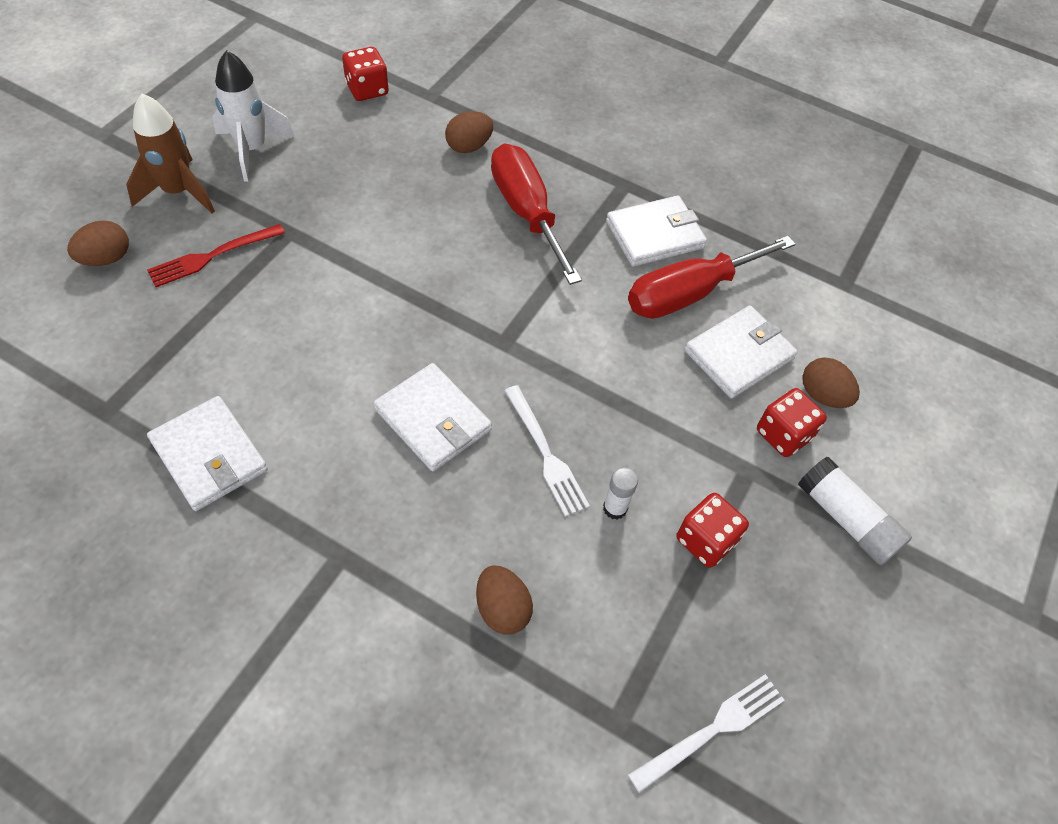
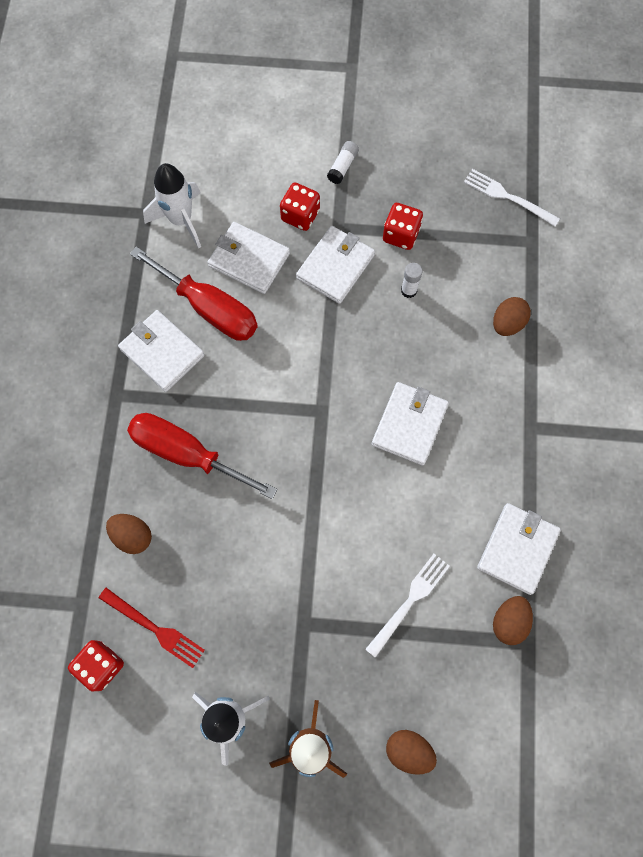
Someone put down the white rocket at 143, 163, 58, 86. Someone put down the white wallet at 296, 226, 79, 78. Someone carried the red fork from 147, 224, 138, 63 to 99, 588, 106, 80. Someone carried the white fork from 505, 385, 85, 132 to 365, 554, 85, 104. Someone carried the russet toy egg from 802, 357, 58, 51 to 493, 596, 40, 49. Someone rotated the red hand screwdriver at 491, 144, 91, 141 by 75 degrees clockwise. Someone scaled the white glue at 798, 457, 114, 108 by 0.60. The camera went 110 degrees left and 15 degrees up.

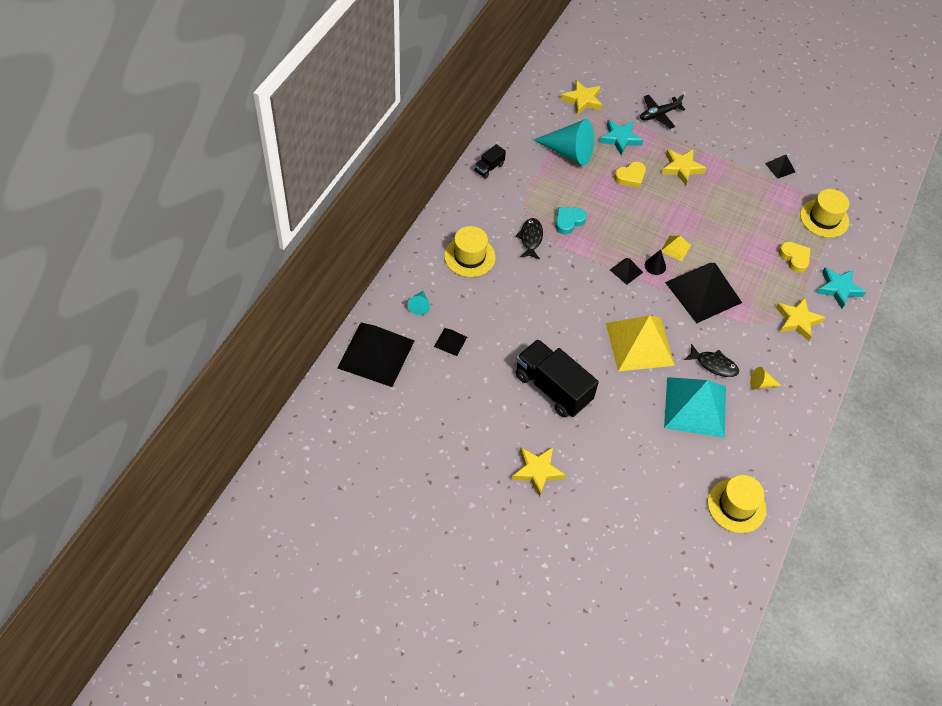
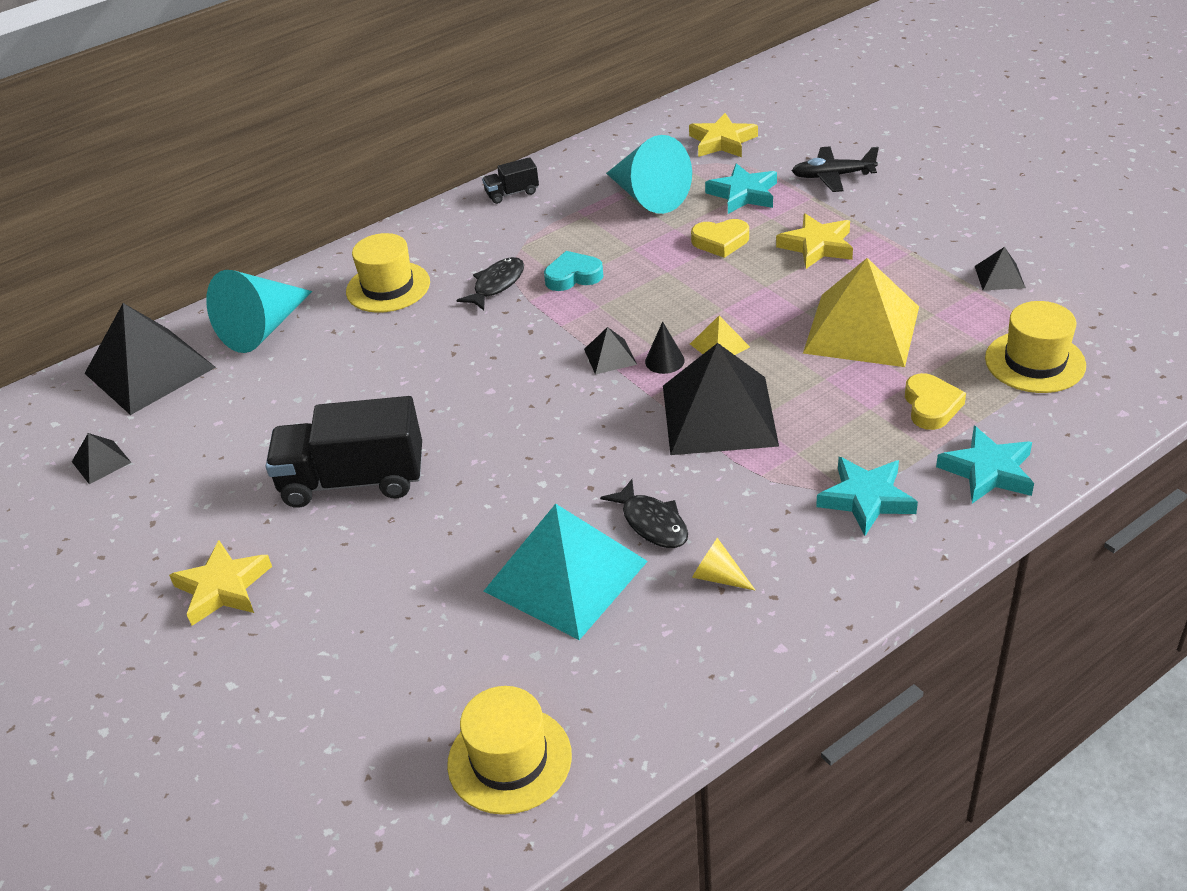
Someone carried the black solid pyramid from 434, 328, 33, 28 to 72, 433, 60, 51. Someone carried the golden solid pyramid from 606, 316, 69, 55 to 803, 258, 116, 109. Someone repainted the golden five-pointed star at 776, 297, 50, 44, which became the turquoise five-pointed star at 816, 457, 102, 79. Someone rotated the black truck at 516, 339, 83, 78 by 75 degrees counterclockwise. Someone scaled the turquoise solid cone at 408, 291, 22, 24 by 2.23. The camera went 35 degrees right and 15 degrees down.

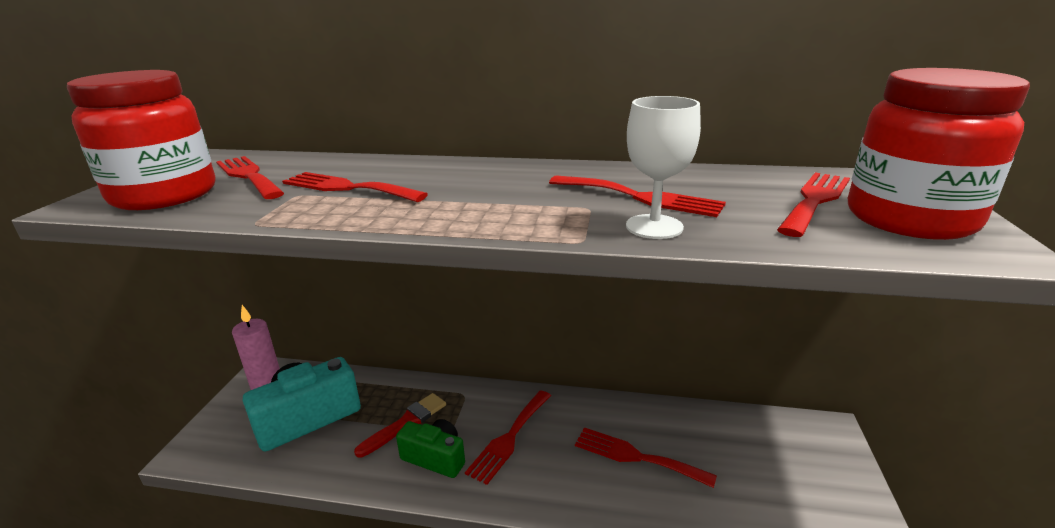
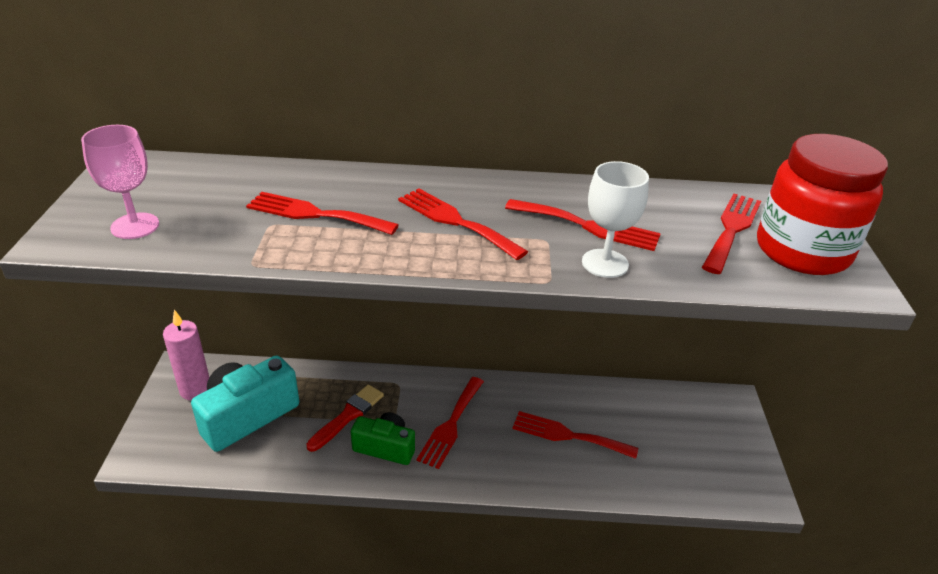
Someone carried the red fork from 216, 156, 68, 43 to 398, 189, 130, 71. Someone swapped the red preserve jar at 67, 70, 148, 140 for the rose-pink wine glass at 81, 125, 78, 114. The camera went 10 degrees left and 10 degrees up.

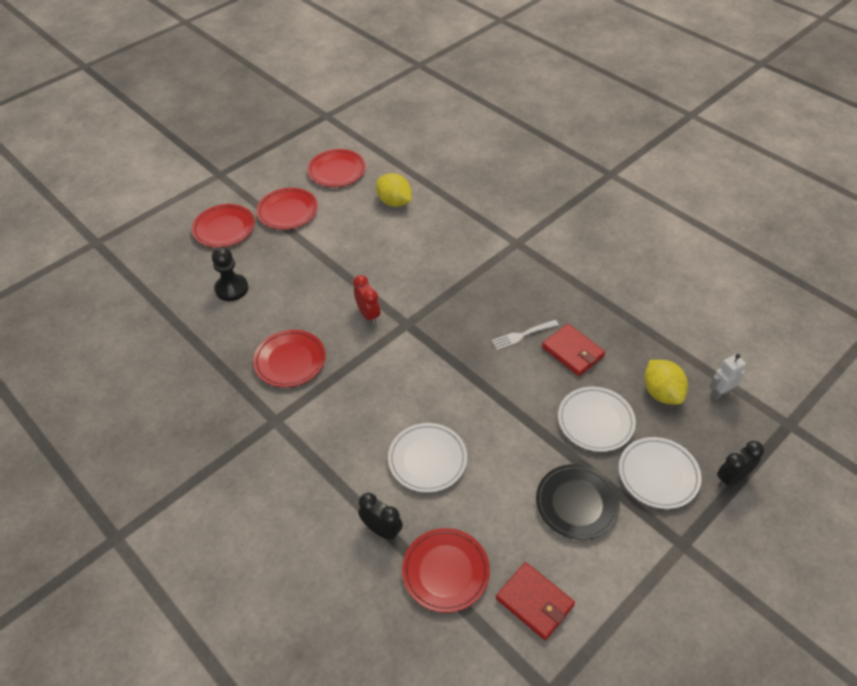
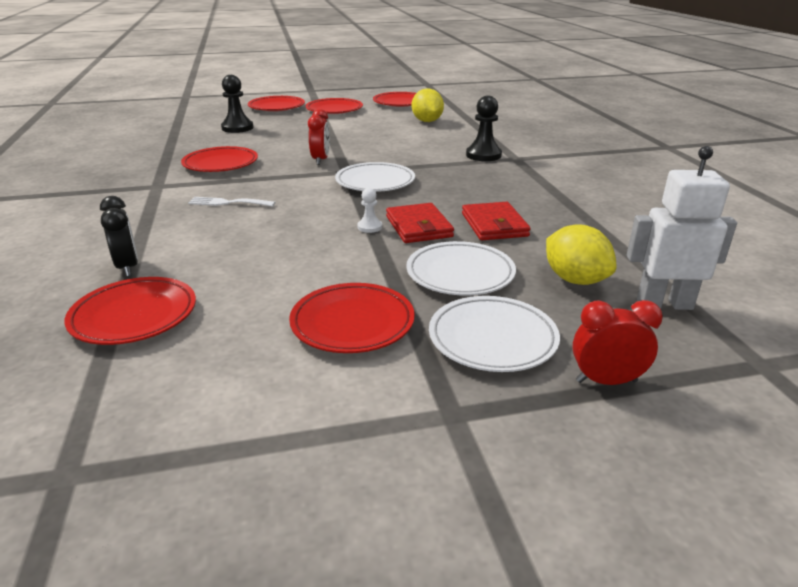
Someone put down the white game pawn at 357, 188, 25, 45. Someone put down the black game pawn at 466, 95, 36, 66. Someone carried the white flat dish from 388, 423, 79, 70 to 335, 162, 80, 30. Someone carried the white fork from 491, 320, 68, 30 to 188, 197, 87, 10. Someone carried the red wallet from 496, 562, 79, 78 to 386, 203, 68, 40. Someone repainted the black flat dish at 536, 464, 84, 76, which became the red flat dish at 289, 283, 126, 70. Someone repainted the black clock at 717, 441, 47, 46, which became the red clock at 572, 300, 91, 85. Someone rotated the golden toy lemon at 644, 360, 44, 45 by 45 degrees counterclockwise. Someone scaled the white robot figure at 709, 354, 37, 46 by 1.61. The camera went 30 degrees right and 20 degrees down.

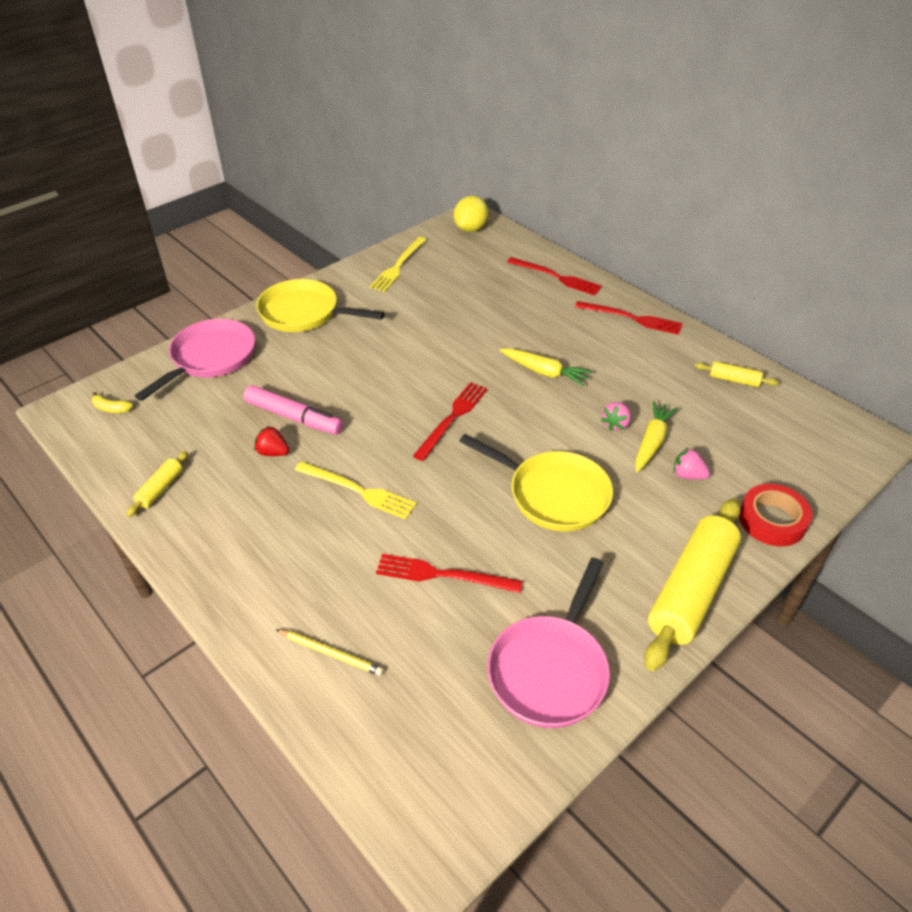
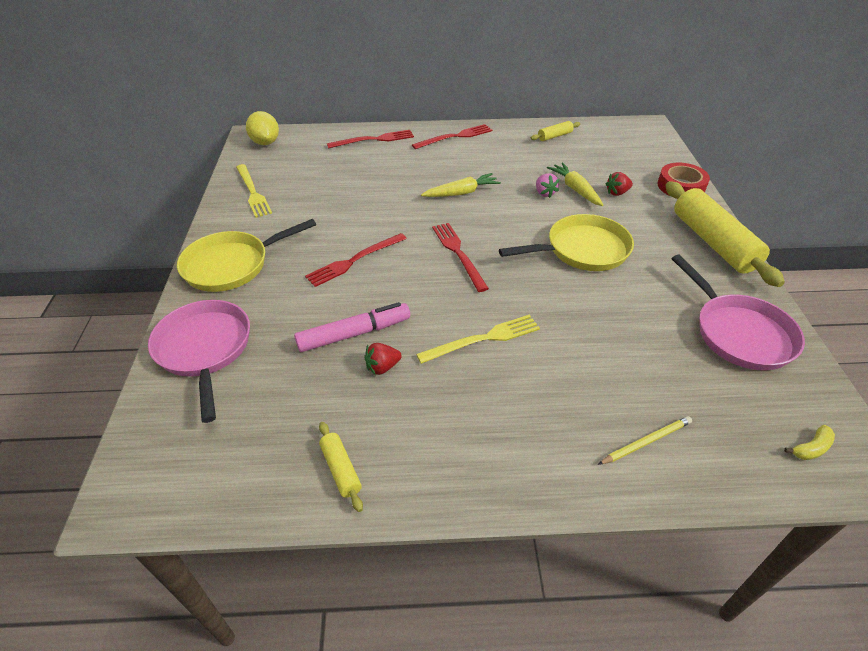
Someone carried the golden banana fruit from 92, 392, 41, 21 to 784, 425, 51, 35. Someone carried the red fork from 376, 554, 146, 39 to 305, 233, 102, 54. Someone repainted the rose-pink berry at 673, 447, 37, 32, which became the red berry at 606, 172, 27, 24. The camera went 50 degrees left and 0 degrees up.

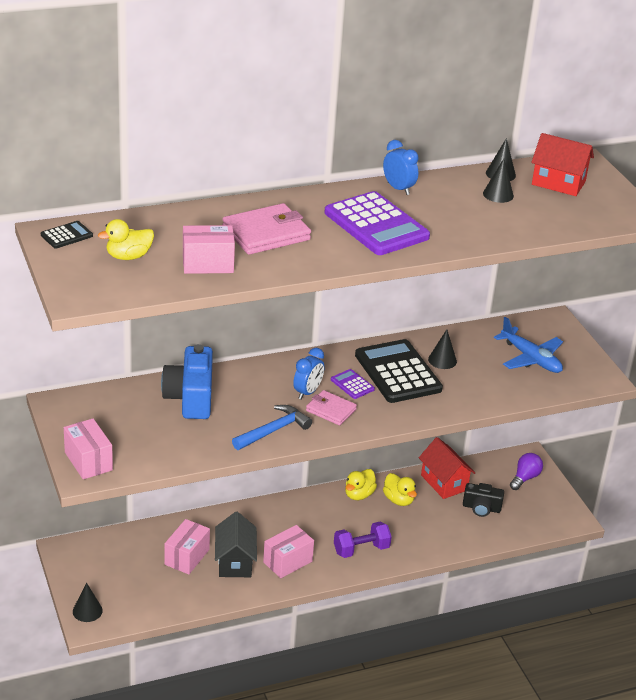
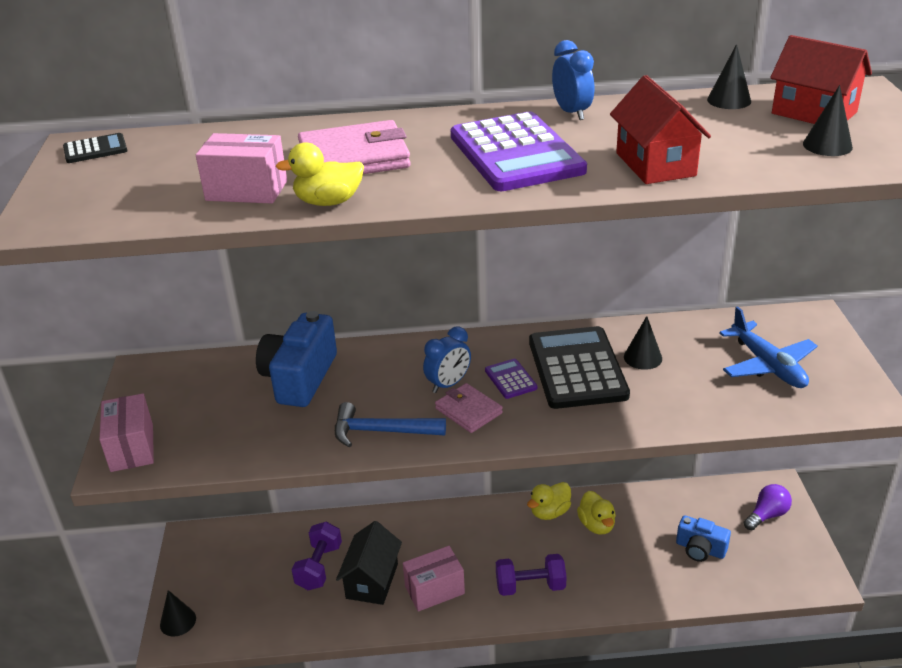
Someone carried the golden rubber duck from 98, 219, 56, 41 to 276, 142, 88, 64. Someone carried the red toy house from 419, 437, 56, 62 to 610, 75, 101, 109. Someone carried the black solid cone from 483, 159, 31, 44 to 803, 85, 50, 71. Someone swapped the rose-pink parcel at 165, 519, 45, 55 for the royal purple dumbbell at 292, 522, 50, 68. Someone repainted the black photo camera at 463, 483, 41, 34, which became the cobalt photo camera at 676, 515, 55, 47. Someone rotated the cobalt claw hammer at 232, 405, 80, 45 by 150 degrees counterclockwise. The camera went 20 degrees right and 0 degrees up.

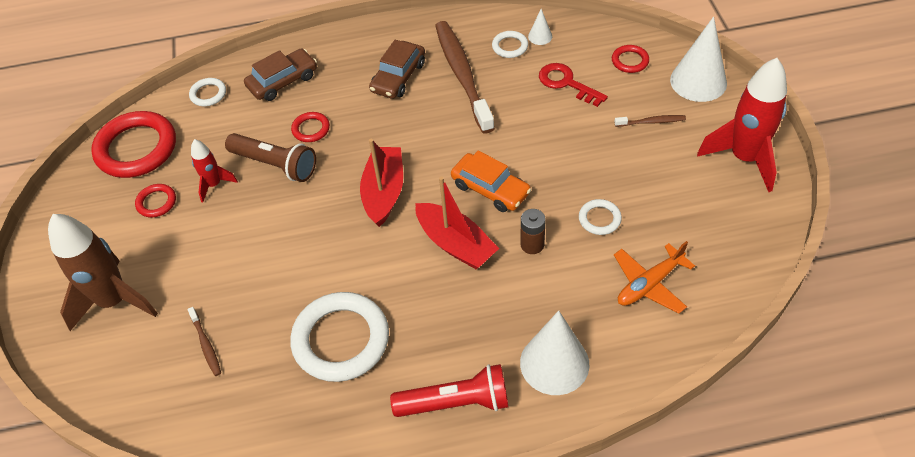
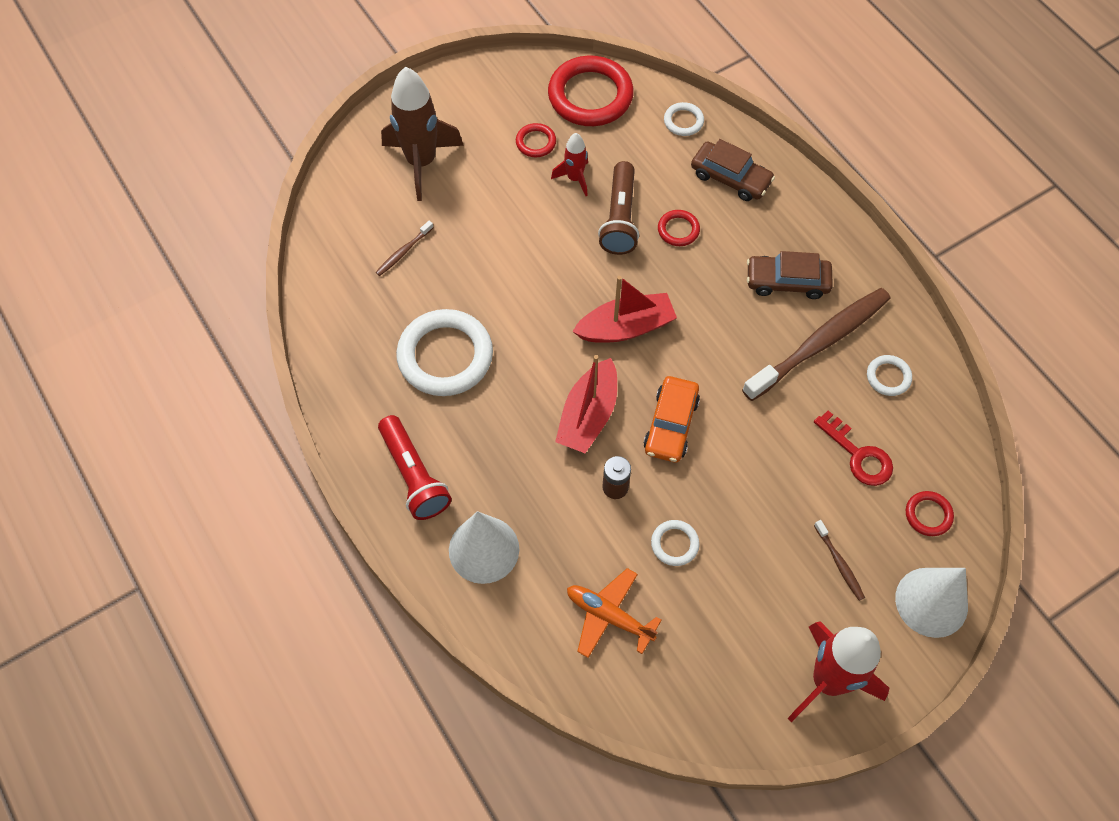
Someone took away the white solid cone at 528, 9, 24, 36. Someone rotated the red latchkey at 539, 63, 69, 44 by 120 degrees clockwise. The camera went 65 degrees right and 10 degrees up.

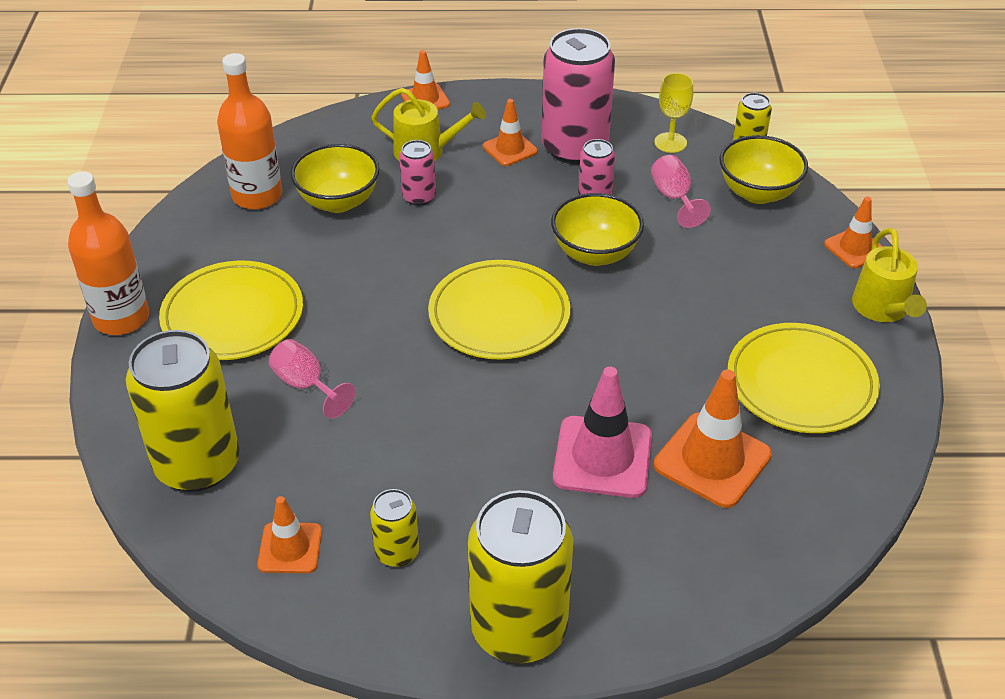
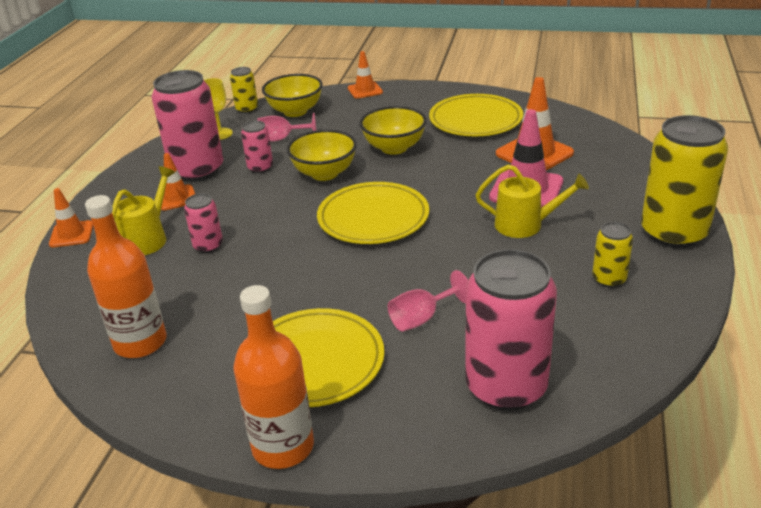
Someone took away the bright orange traffic cone at 257, 496, 65, 77. Someone carried the golden serving bowl from 290, 144, 89, 69 to 360, 106, 67, 49. Someone carried the golden sprinkling can from 852, 228, 75, 94 to 476, 164, 113, 74. Someone repainted the golden can at 126, 330, 114, 162, which became the rose-pink can at 465, 249, 92, 162. The camera went 75 degrees left and 10 degrees down.

